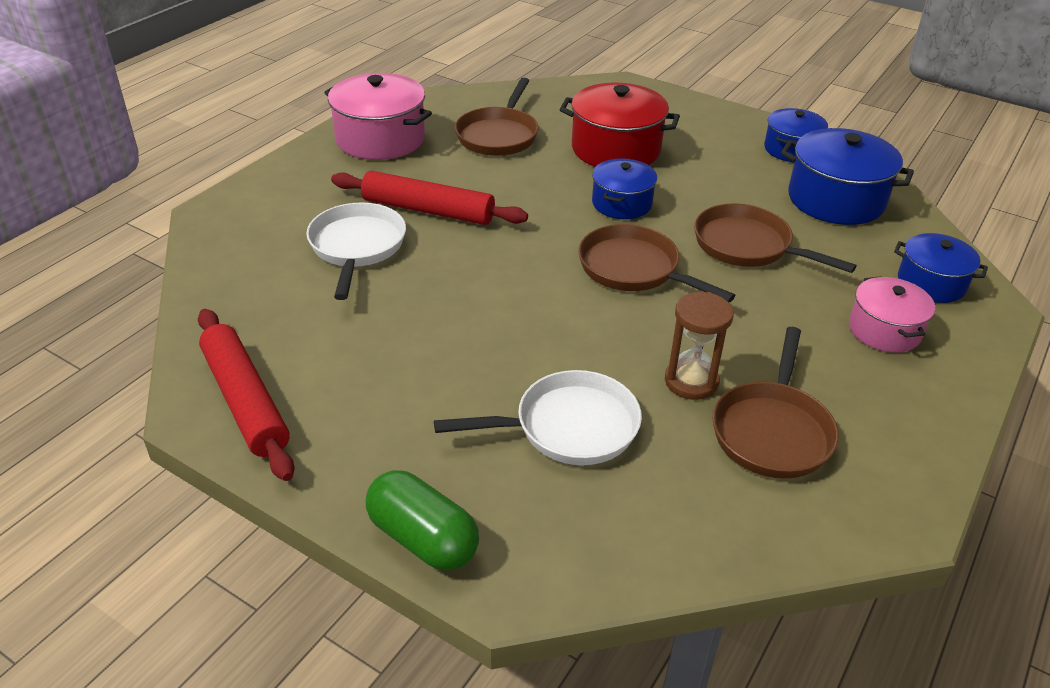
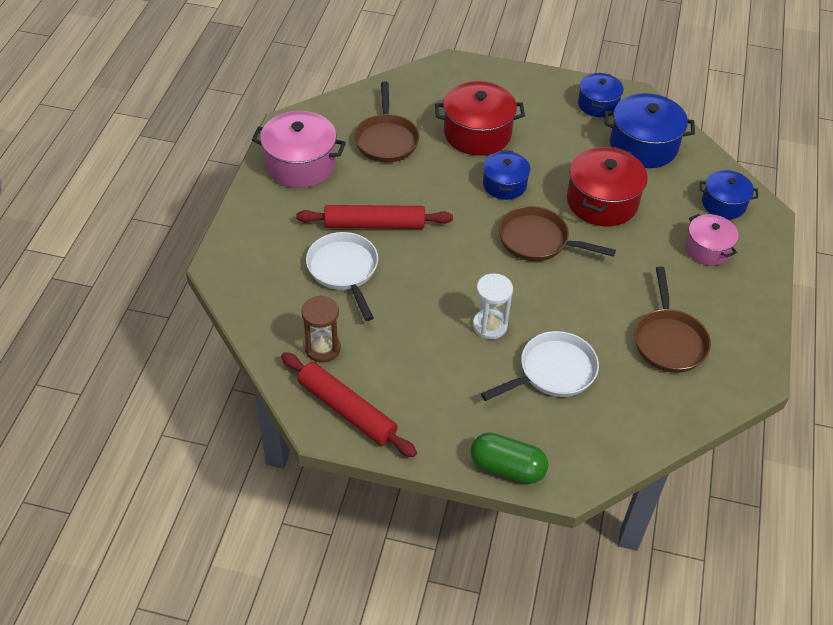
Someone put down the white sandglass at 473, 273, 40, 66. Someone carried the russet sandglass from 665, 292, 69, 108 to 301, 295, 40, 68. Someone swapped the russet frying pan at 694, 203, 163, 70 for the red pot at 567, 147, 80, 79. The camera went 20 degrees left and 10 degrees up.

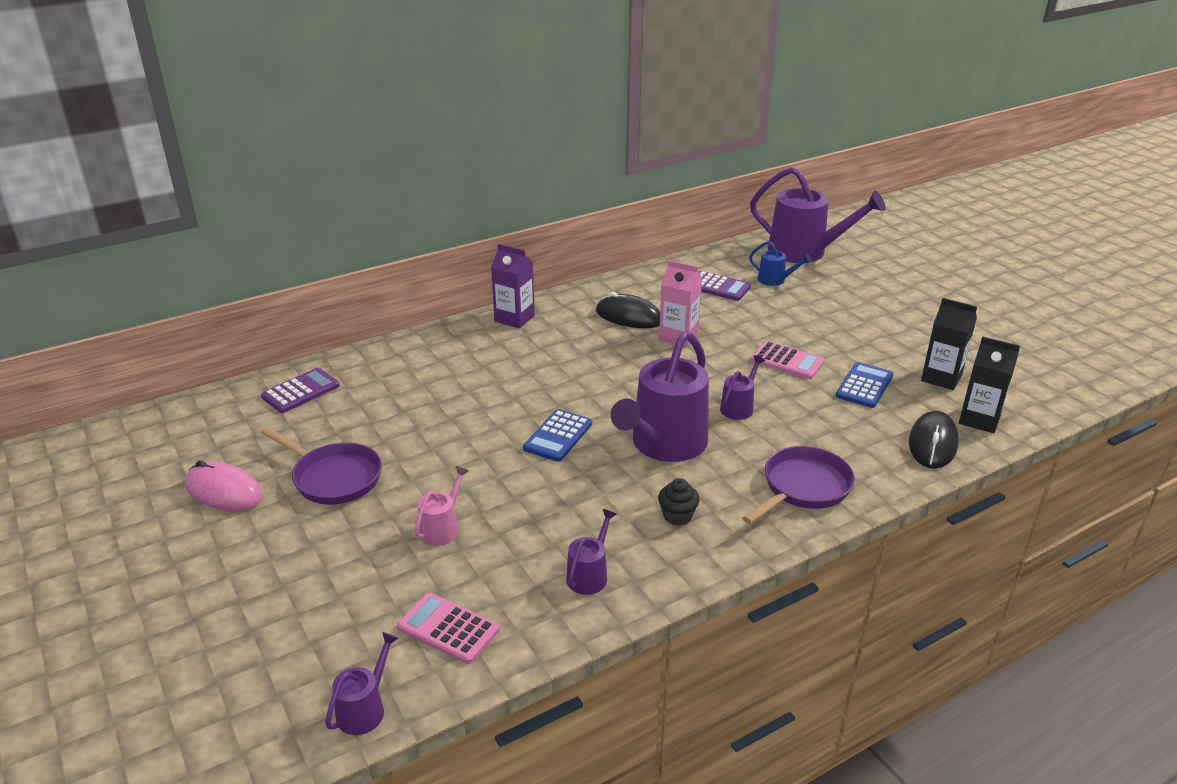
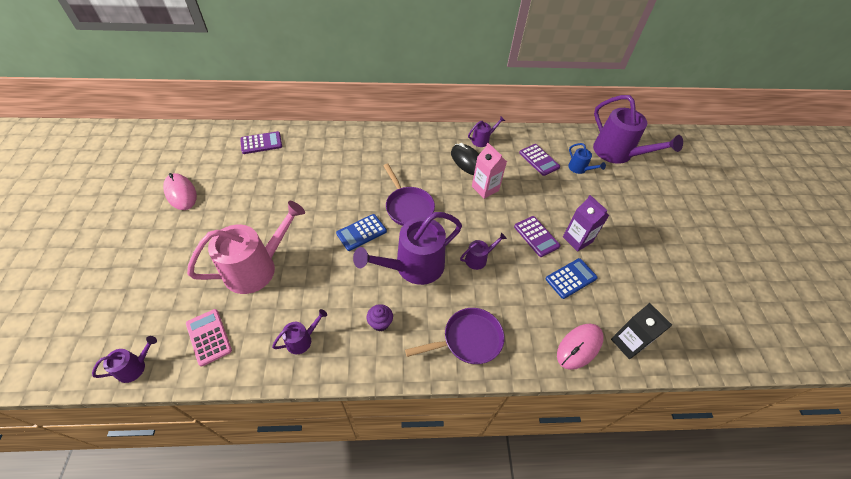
Someone took away the black milk carton at 921, 298, 56, 92. Someone put down the royal purple sprinkling can at 468, 117, 37, 30. Someone carried the royal purple frying pan from 260, 427, 122, 77 to 383, 164, 52, 62. Someone carried the royal purple milk carton from 491, 244, 44, 85 to 563, 195, 47, 57. Someone repainted the black cupcake at 658, 478, 42, 48, which became the royal purple cupcake at 367, 304, 26, 27. Someone repainted the rose-pink calculator at 751, 341, 73, 38, which became the royal purple calculator at 514, 216, 46, 41. Someone repainted the black PC mouse at 909, 411, 50, 58, which became the rose-pink PC mouse at 557, 324, 47, 46. Someone scaled the rose-pink sprinkling can at 415, 466, 54, 80 by 2.19. The camera went 25 degrees right and 20 degrees up.

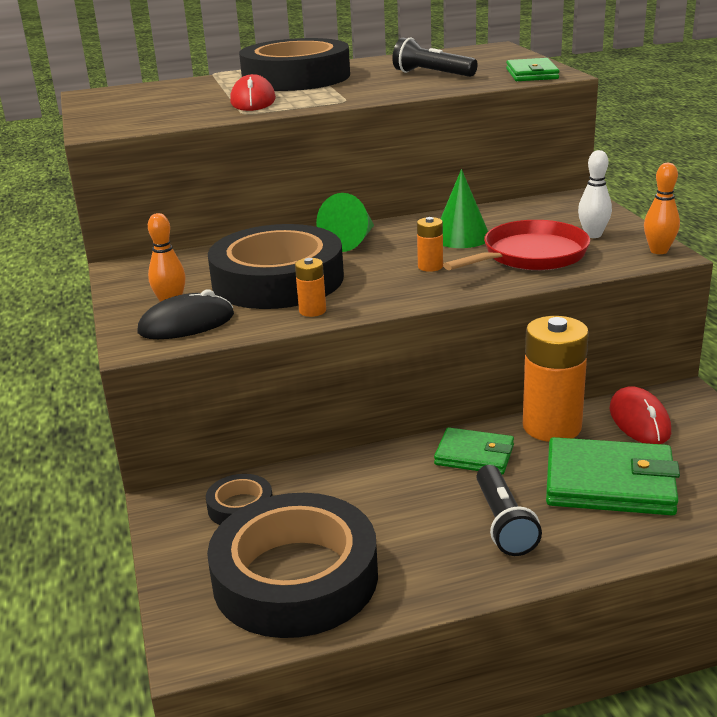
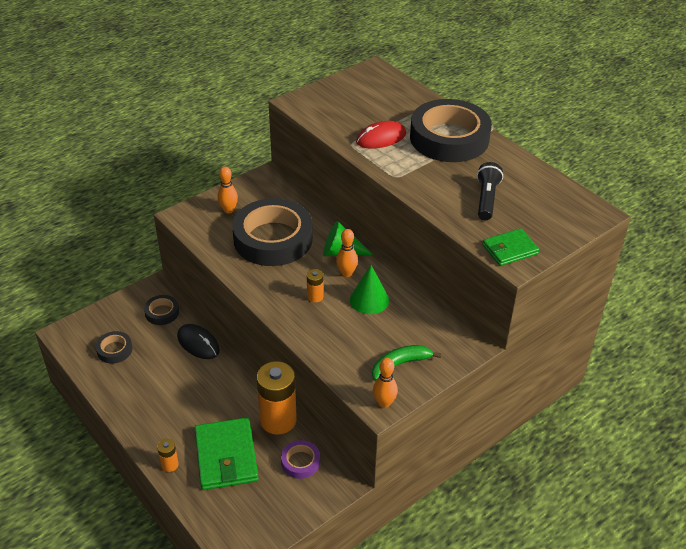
Someone took away the green wallet at 434, 427, 80, 47. Someone took away the red frying pan at 443, 220, 147, 50. Someone took away the black torch at 477, 465, 65, 91. Someone put down the bright orange skittle at 336, 229, 22, 48. Someone carried the black PC mouse from 138, 289, 96, 50 to 177, 324, 43, 35. Someone carried the bright orange power cell from 295, 258, 31, 59 to 157, 439, 22, 33. Someone swapped the white skittle at 578, 150, 34, 88 for the green banana fruit at 372, 345, 69, 36. Someone swapped the red PC mouse at 610, 386, 61, 58 for the royal purple tape at 281, 440, 39, 39. Someone scaled the black tape at 207, 493, 171, 145 by 0.44. The camera went 65 degrees right and 15 degrees up.

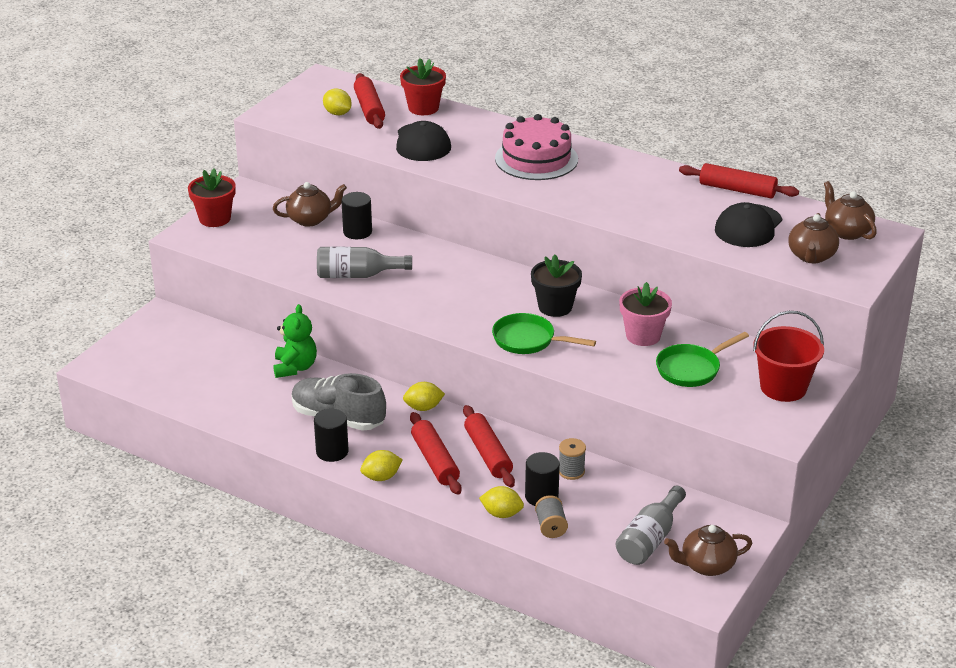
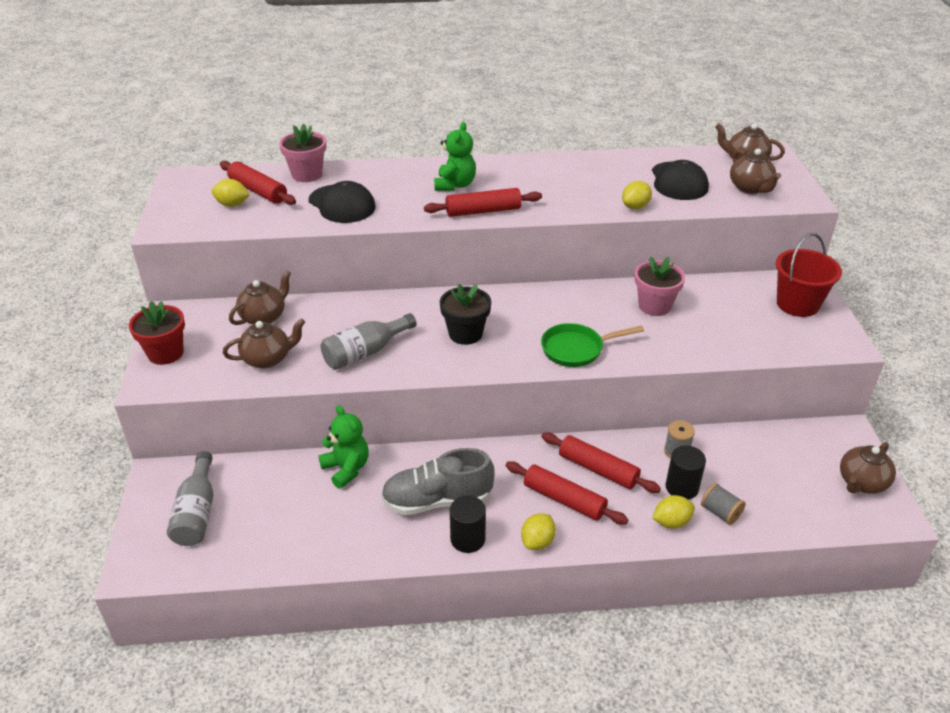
Someone took away the black cylinder shape at 341, 192, 31, 47. Someone took away the green frying pan at 656, 332, 93, 55. Someone put down the russet china teapot at 223, 318, 82, 51. Someone carried the golden toy lemon from 403, 382, 42, 29 to 622, 181, 30, 28. Someone carried the black flower pot from 531, 254, 51, 63 to 440, 284, 51, 61. Someone carried the ash-grey drink bottle from 616, 486, 70, 79 to 167, 451, 46, 95. Someone carried the red dough roller from 679, 163, 120, 35 to 424, 188, 118, 29. Someone swapped the rose-pink layer cake at 495, 114, 83, 66 for the green stuffed bear at 434, 122, 42, 69. Someone repainted the red flower pot at 400, 58, 46, 57, which became the rose-pink flower pot at 279, 123, 47, 59. The camera went 35 degrees left and 5 degrees up.

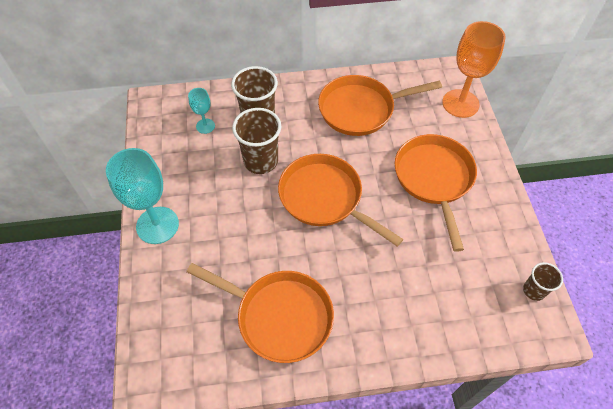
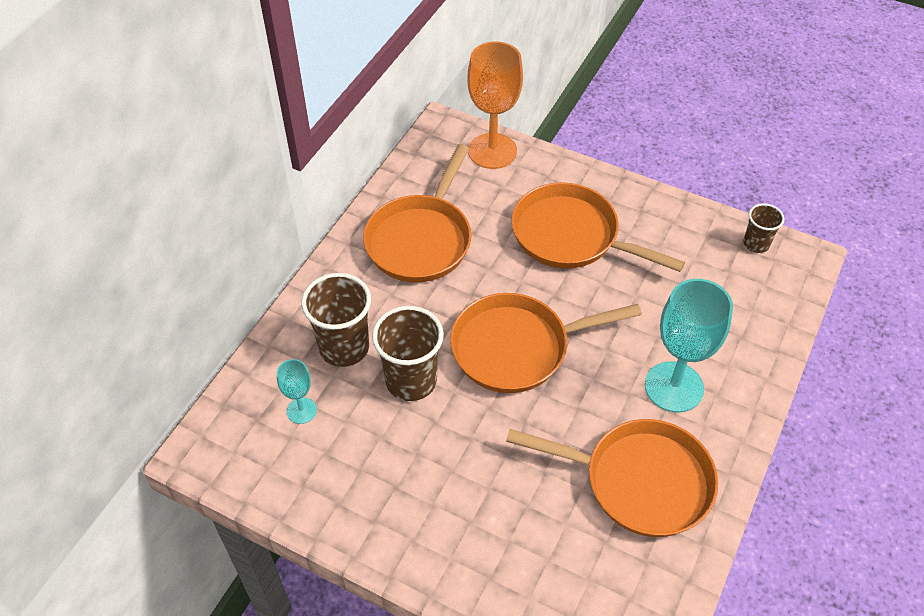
Someone carried the turquoise wine glass from 106, 148, 73, 96 to 645, 279, 88, 134. Someone rotated the bright orange frying pan at 186, 263, 148, 100 by 45 degrees clockwise. The camera went 55 degrees left and 5 degrees down.

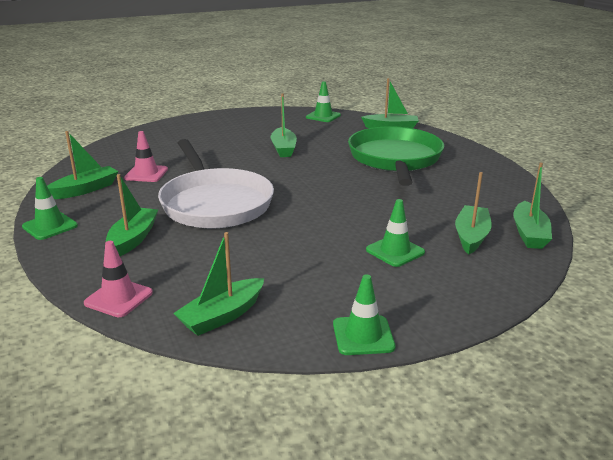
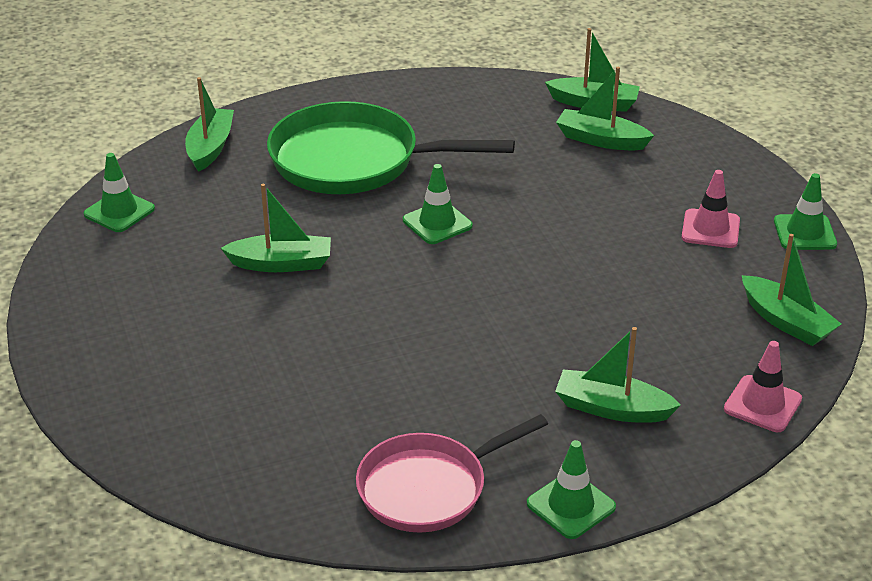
Someone took away the white frying pan at 158, 139, 116, 89. Someone carried the rose-pink traffic cone from 124, 131, 44, 51 to 681, 170, 59, 78. Someone carried the green traffic cone from 366, 199, 59, 68 to 403, 164, 70, 80. Someone swapped the green boat at 47, 131, 71, 68 for the rose-pink frying pan at 356, 414, 192, 119. The camera went 85 degrees left and 10 degrees up.

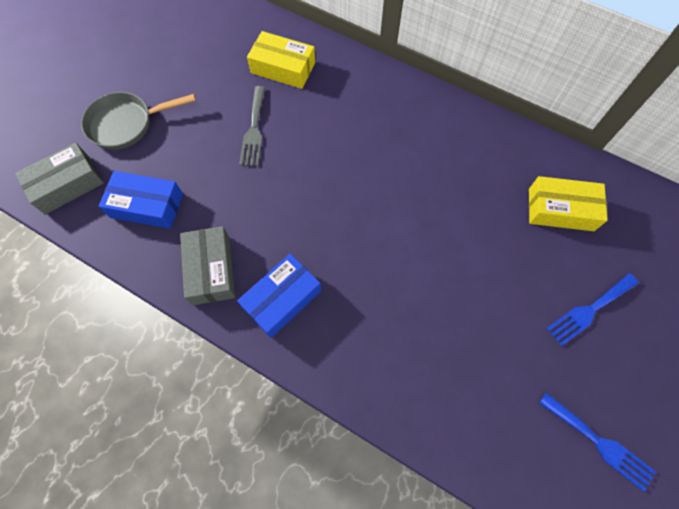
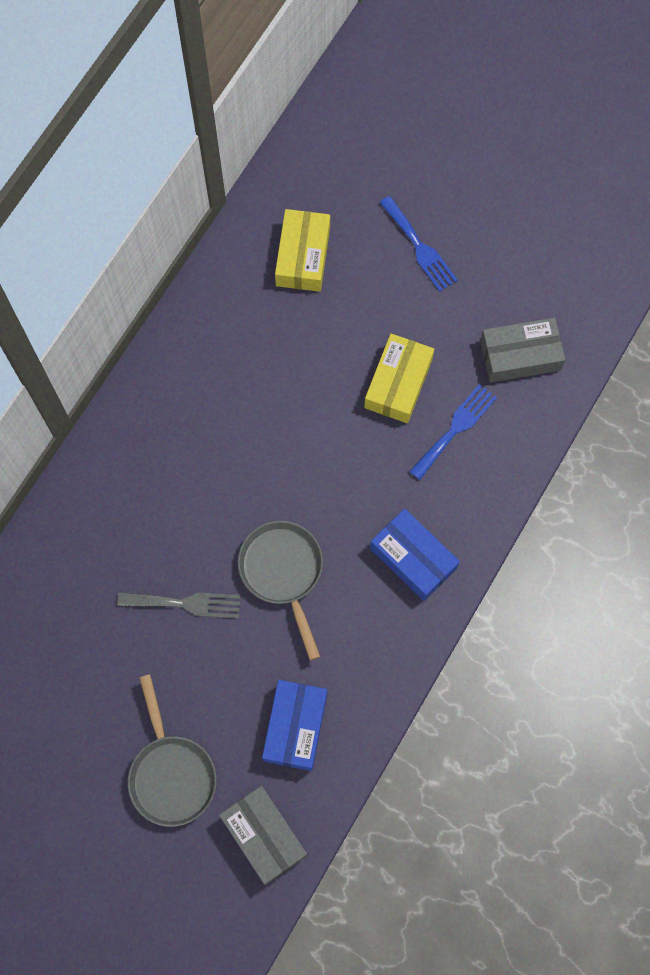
Someone put down the ash-grey frying pan at 238, 521, 85, 140. Someone carried the ash-grey parcel from 180, 226, 55, 79 to 480, 318, 86, 65. Someone carried the golden parcel from 247, 31, 68, 58 to 364, 333, 70, 90. Someone carried the cobalt fork from 539, 392, 117, 100 to 409, 384, 88, 96. The camera went 90 degrees left and 5 degrees up.

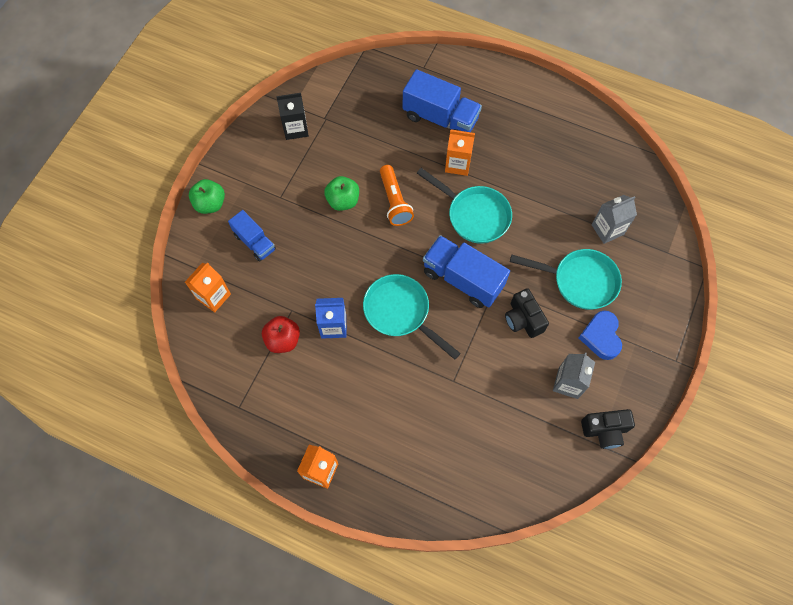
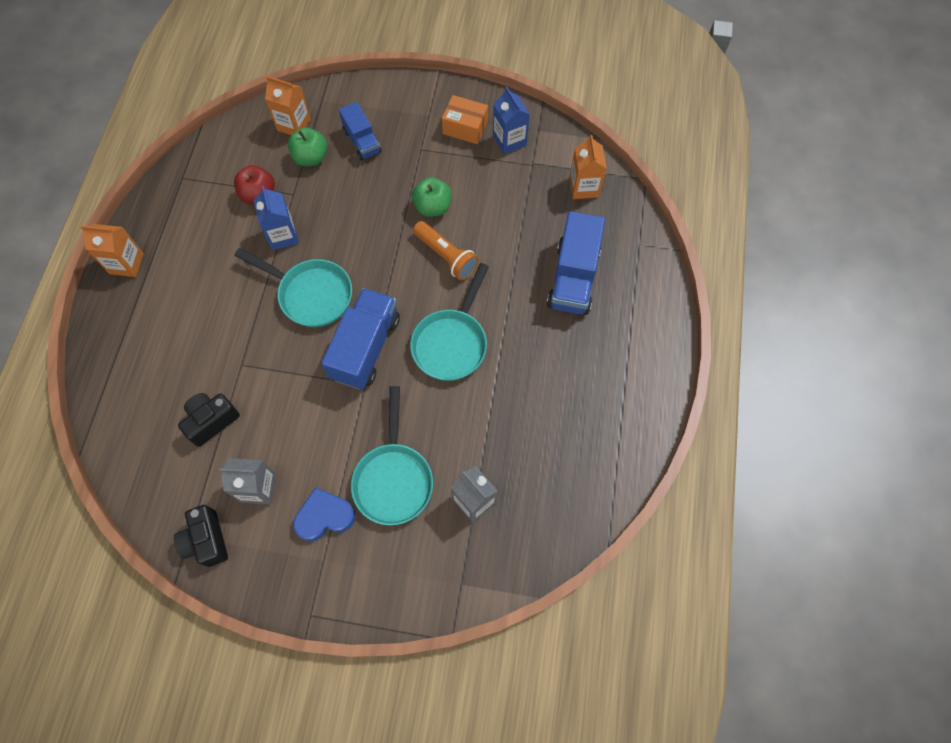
Someone put down the bright orange parcel at 442, 95, 46, 49. Someone carried the green toy apple from 189, 179, 36, 35 to 288, 127, 39, 39. Someone carried the bright orange milk carton from 445, 129, 30, 47 to 569, 135, 38, 64. Someone carried the black photo camera from 505, 288, 44, 50 to 178, 393, 62, 54. Someone repainted the black milk carton at 276, 93, 33, 47, which became the cobalt milk carton at 493, 87, 37, 67. Someone rotated the cobalt truck at 228, 210, 48, 52 by 60 degrees counterclockwise. Someone rotated the turquoise frying pan at 363, 274, 97, 86 by 90 degrees clockwise. Someone rotated the bright orange torch at 380, 165, 34, 61 by 105 degrees counterclockwise. The camera went 75 degrees right and 0 degrees up.

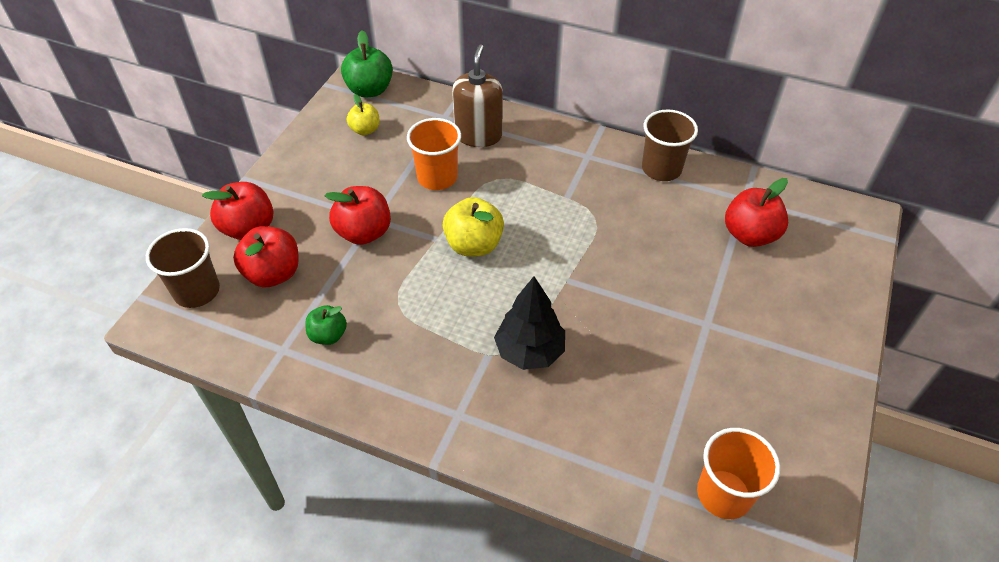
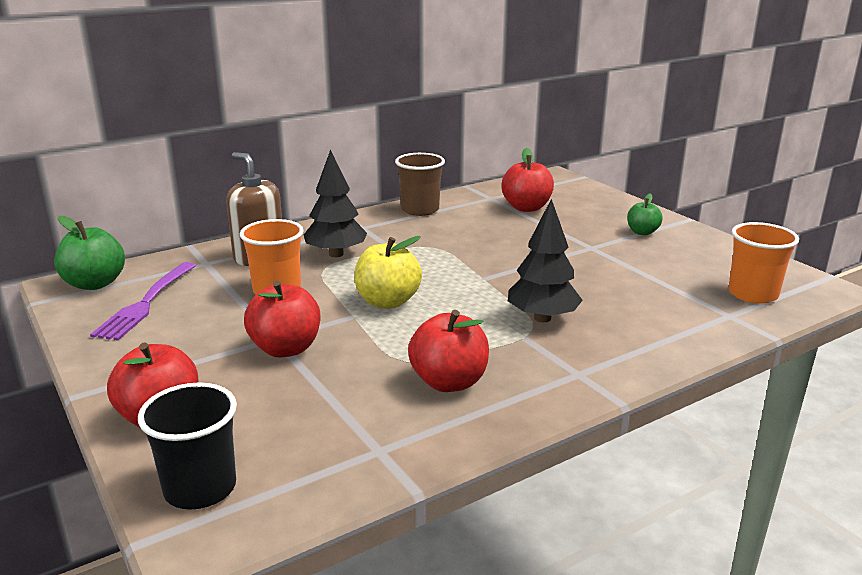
Someone put down the black toy tree at 304, 149, 63, 108. Someone carried the red toy apple from 233, 226, 66, 62 to 408, 310, 81, 82. Someone carried the green toy apple from 305, 305, 42, 40 to 627, 194, 36, 41. Someone swapped the golden toy apple at 347, 94, 33, 41 for the royal purple fork at 90, 262, 106, 79. Someone repainted the russet cup at 146, 228, 74, 80, which became the black cup at 138, 383, 99, 127. The camera went 55 degrees left and 25 degrees down.

